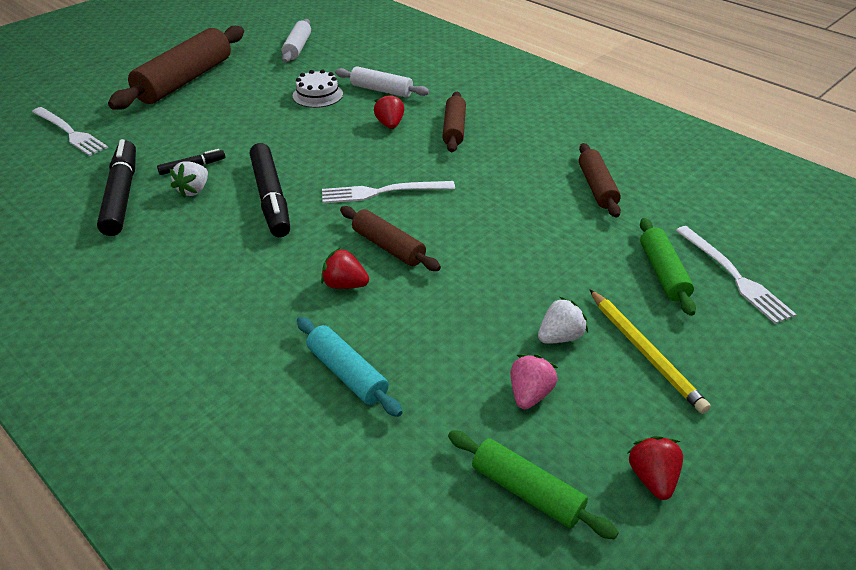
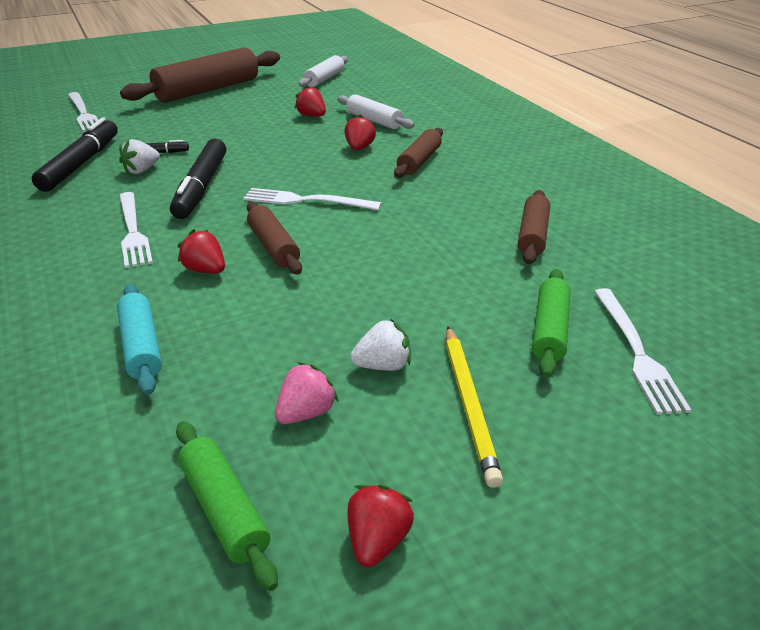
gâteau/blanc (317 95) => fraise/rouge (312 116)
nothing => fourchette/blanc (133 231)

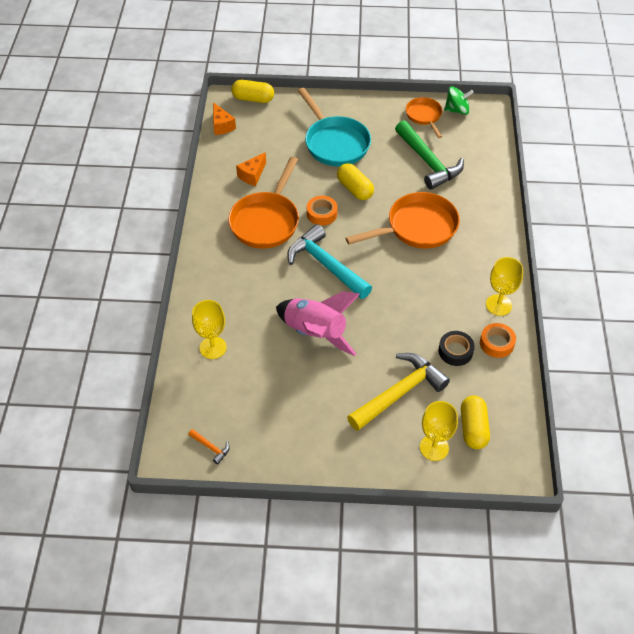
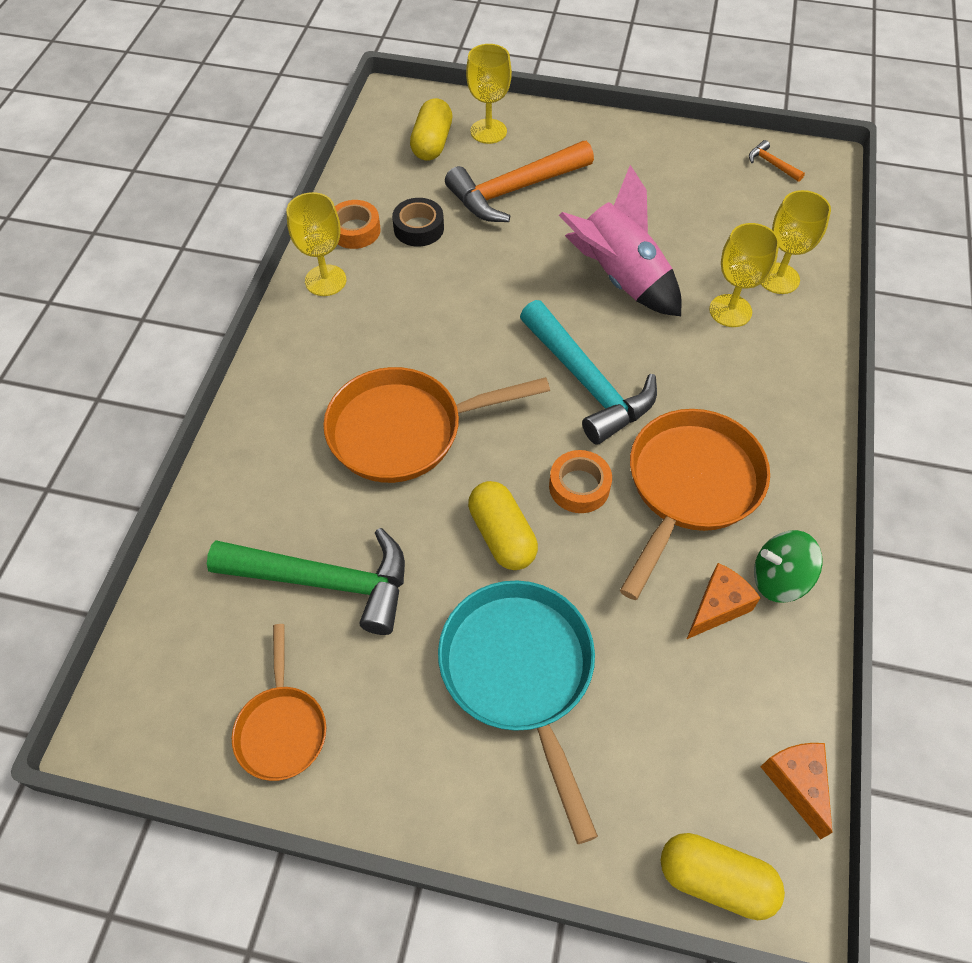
toupie/vert (457 110) => toupie/vert (779 579), moved
marteau/vert (428 162) => marteau/vert (326 581), 120 degrees clockwise
marteau/jaune (399 392) => marteau/orange (514 191)
nothing => verre à pied/jaune (730 311)

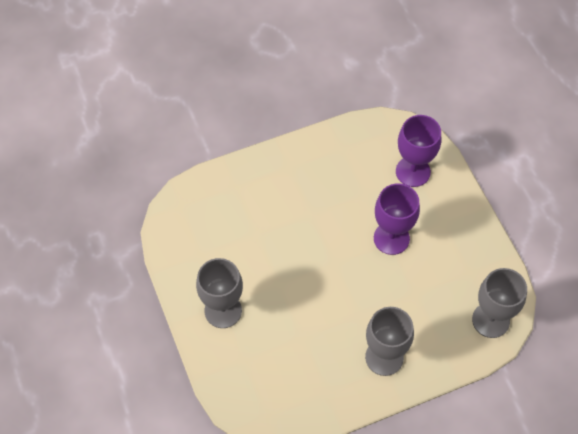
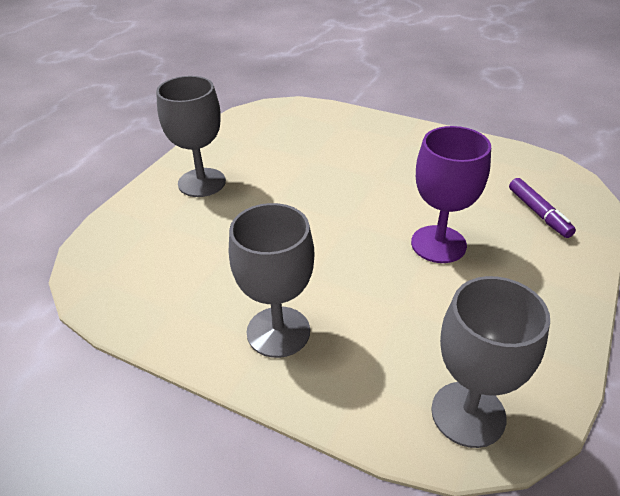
verre à pied/violet (413 171) => feutre/violet (538 213)

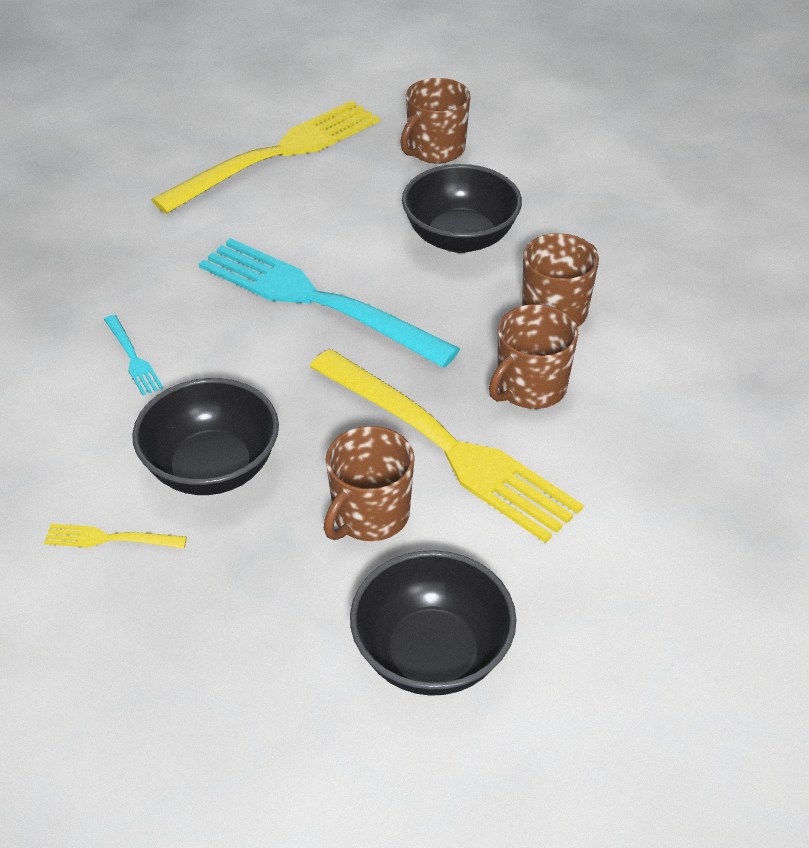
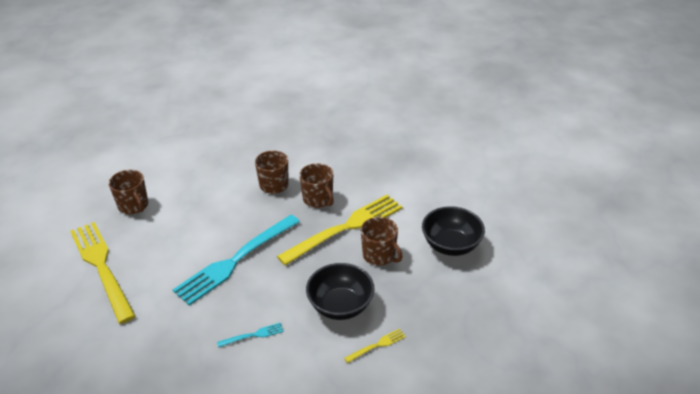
bol/noir (460 238) => nothing
fourchette/jaune (109 539) => fourchette/jaune (377 345), 135 degrees counterclockwise

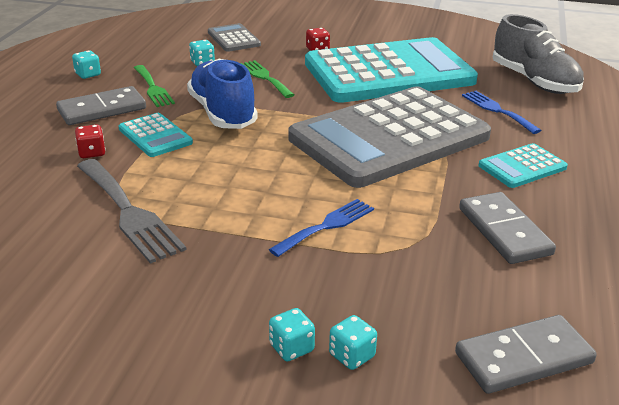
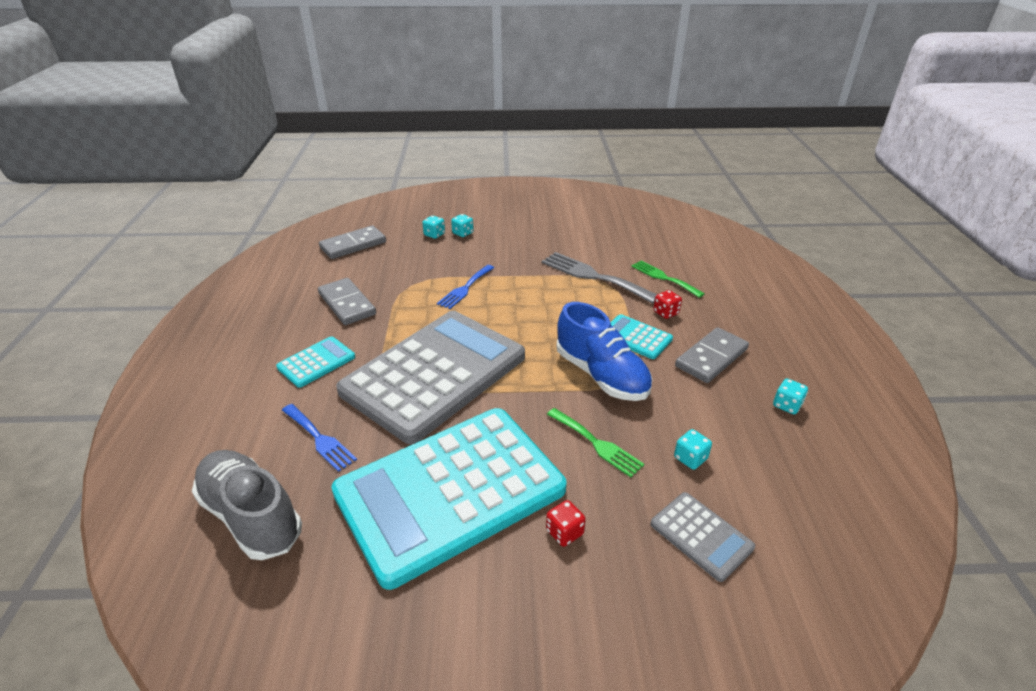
fourchette/vert (153 88) => fourchette/vert (664 278), moved

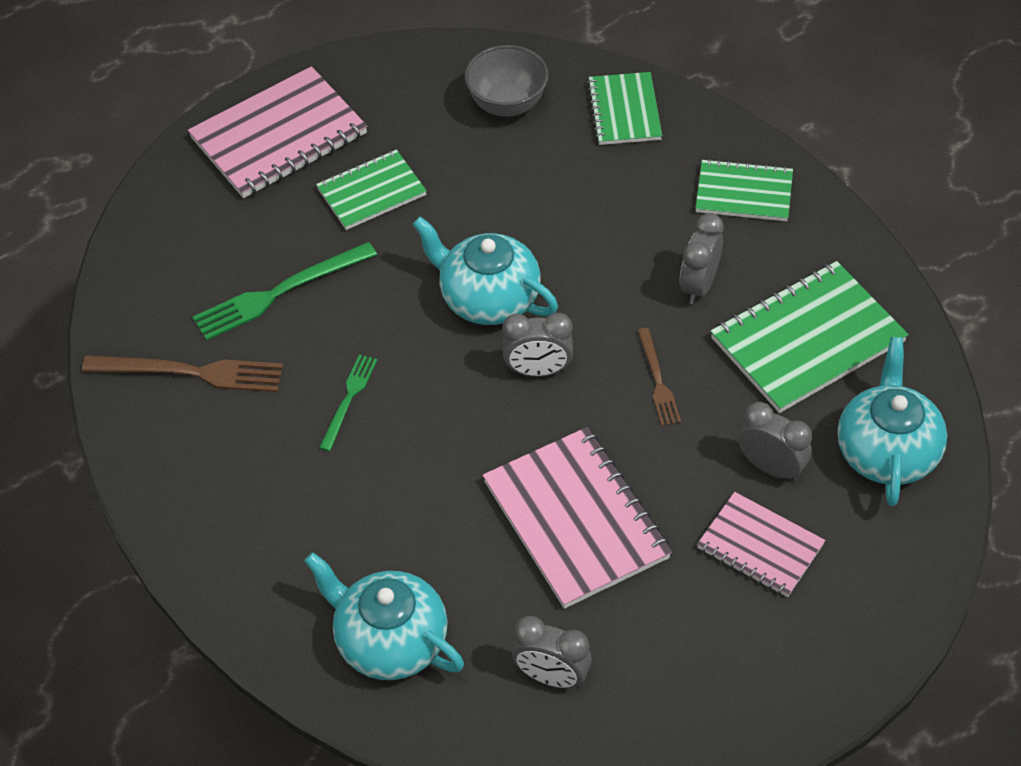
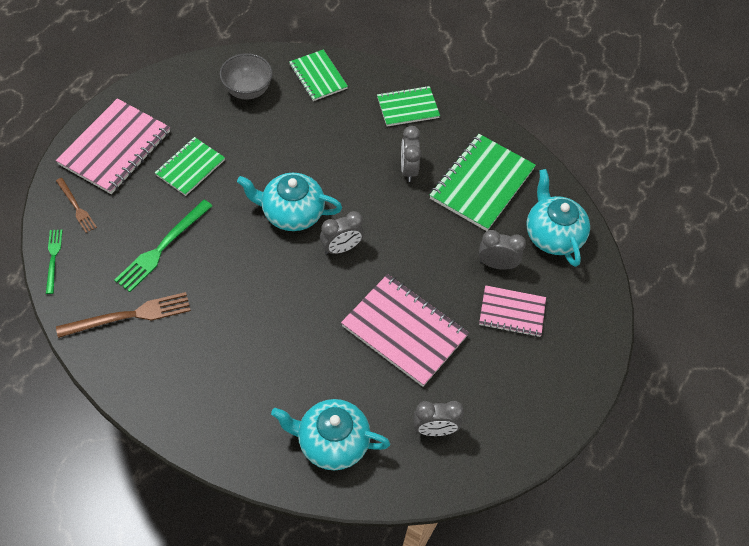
fourchette/marron (658 380) => fourchette/marron (76 207), moved
fourchette/vert (348 399) => fourchette/vert (53 258), moved

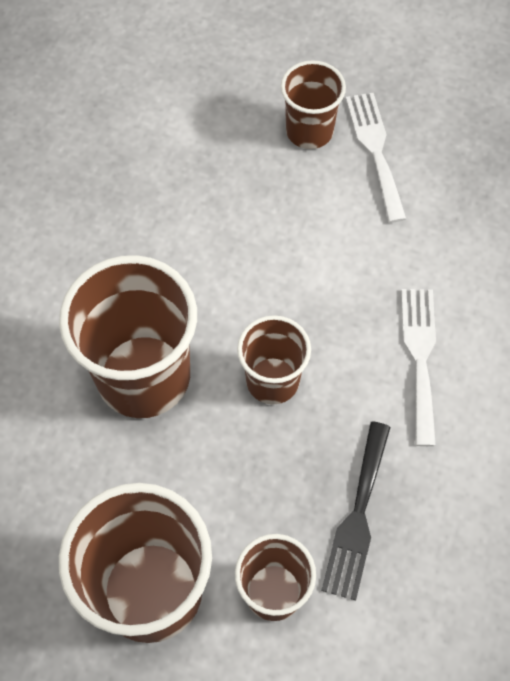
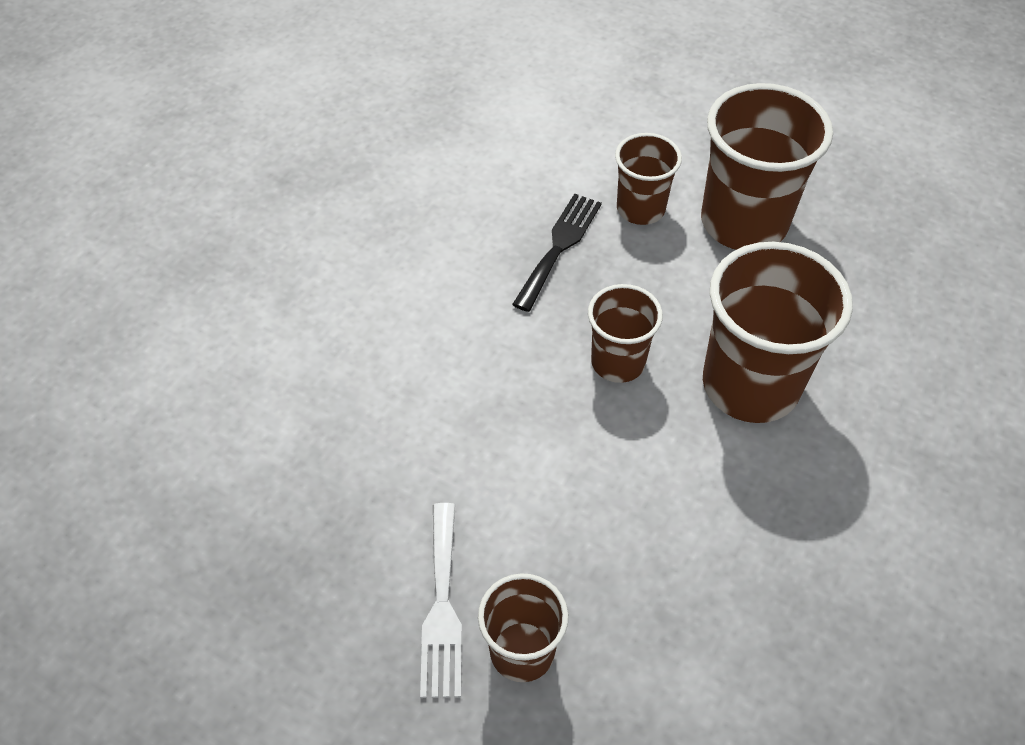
fourchette/blanc (420 357) => nothing

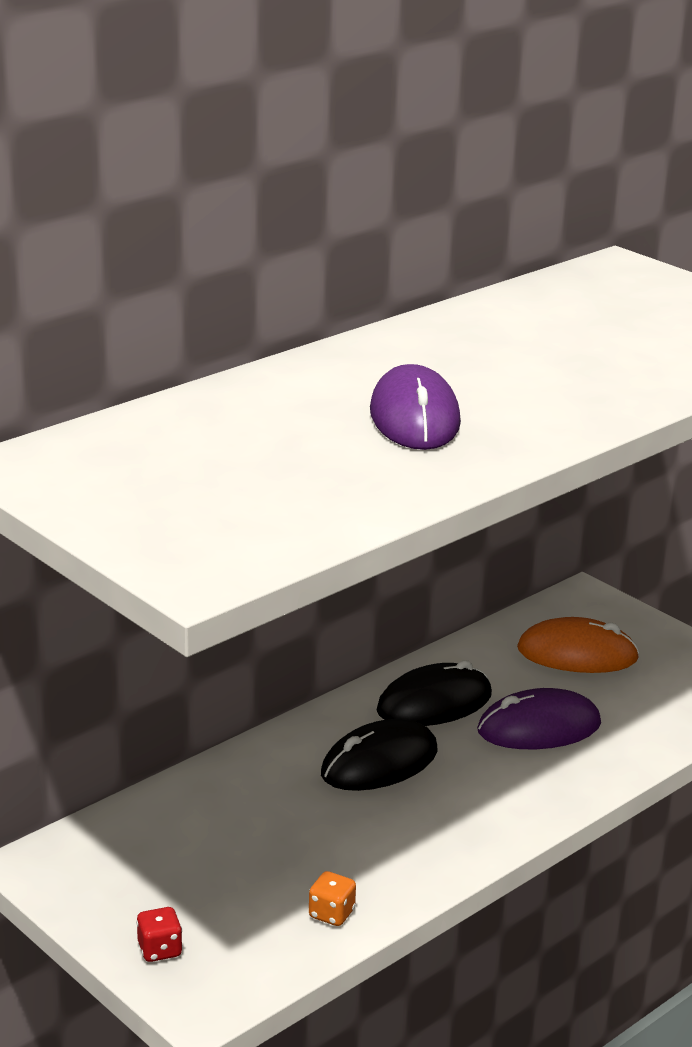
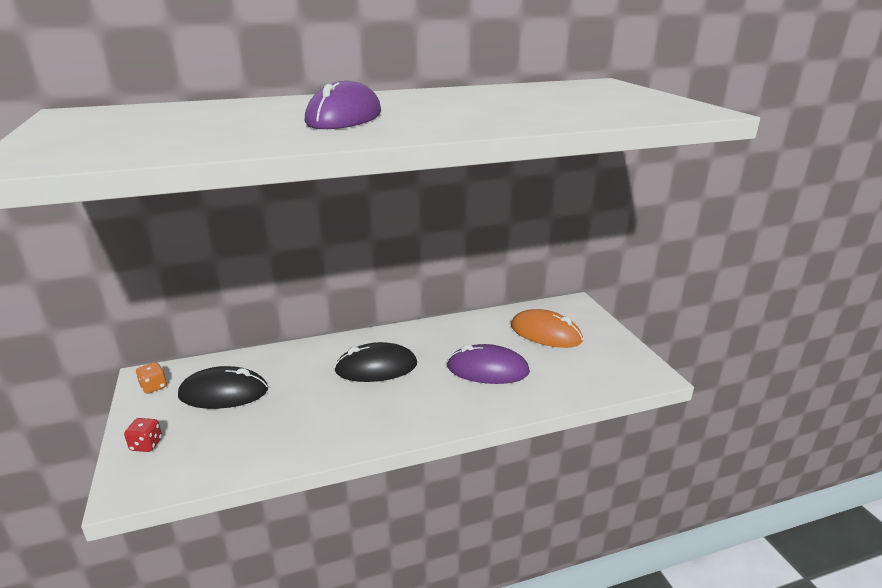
souris/noir (434 703) => souris/noir (223 393), moved
dé/orange (331 914) => dé/orange (154 387), moved

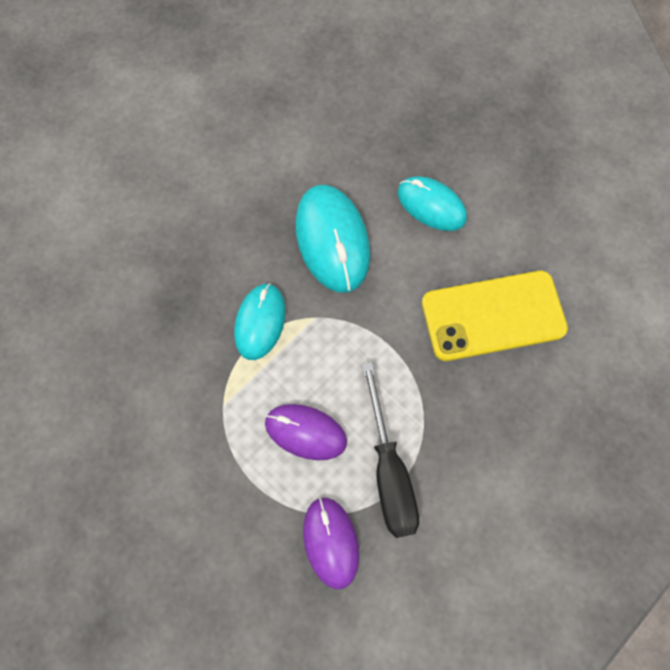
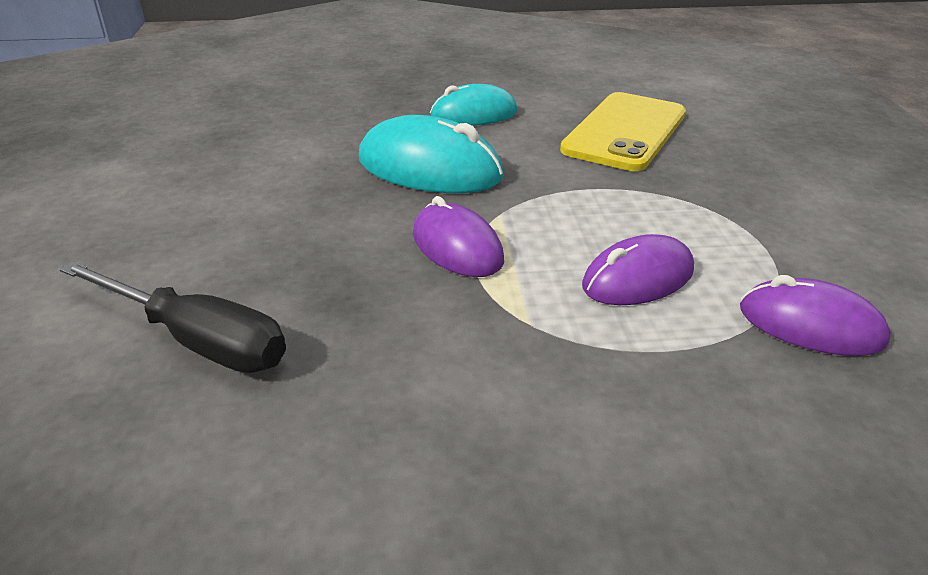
souris/turquoise (260 322) => souris/violet (457 247)
tournevis/noir (389 471) => tournevis/noir (197 340), moved

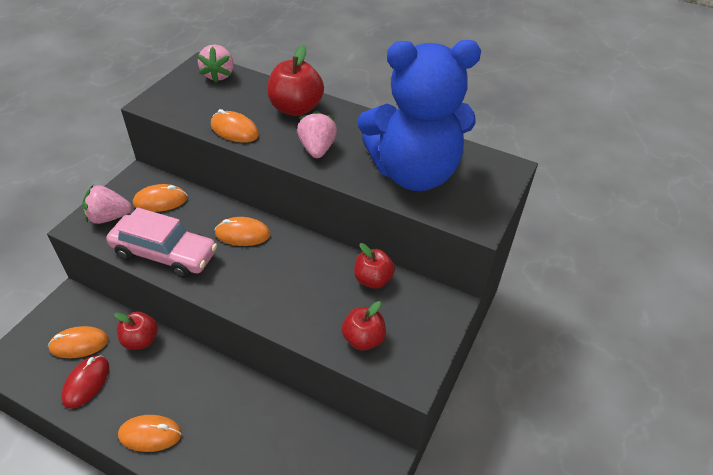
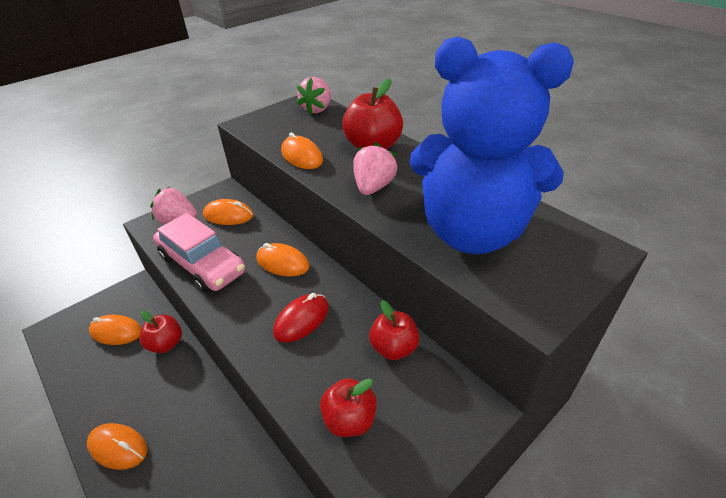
souris/rouge (86 383) => souris/rouge (301 320), moved

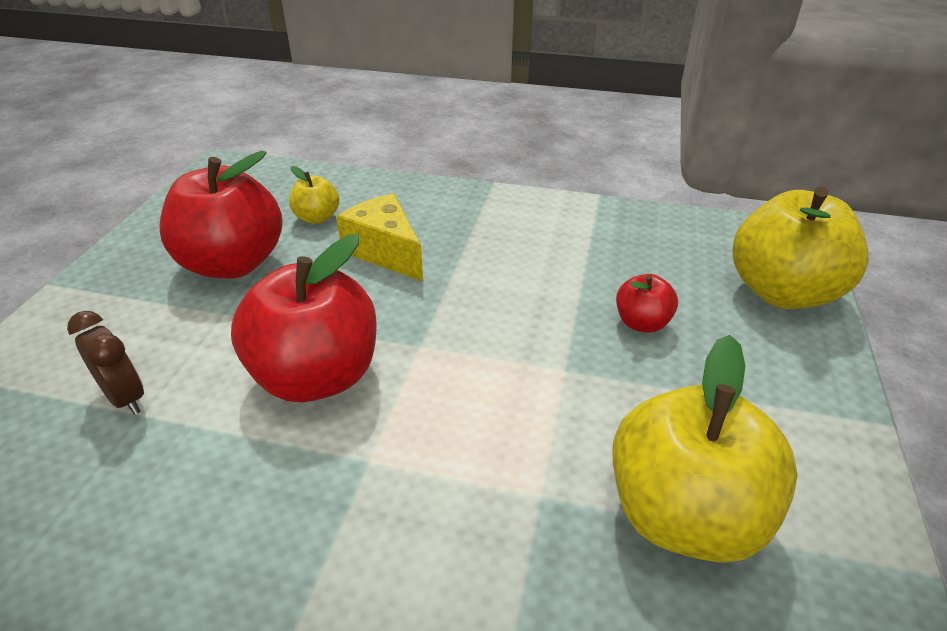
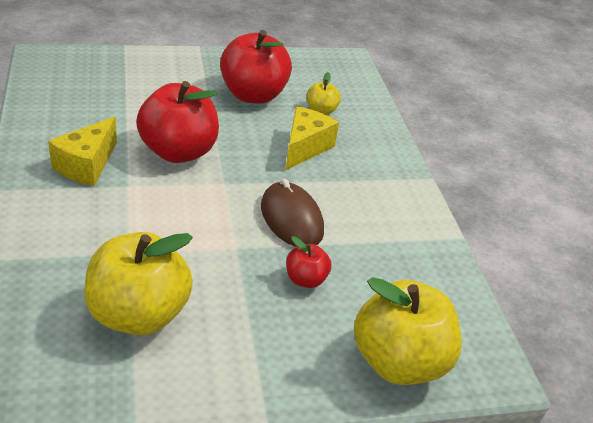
réveil/marron (125 398) => nothing
nothing => fromage/jaune (86 165)
nothing => souris/marron (291 219)

